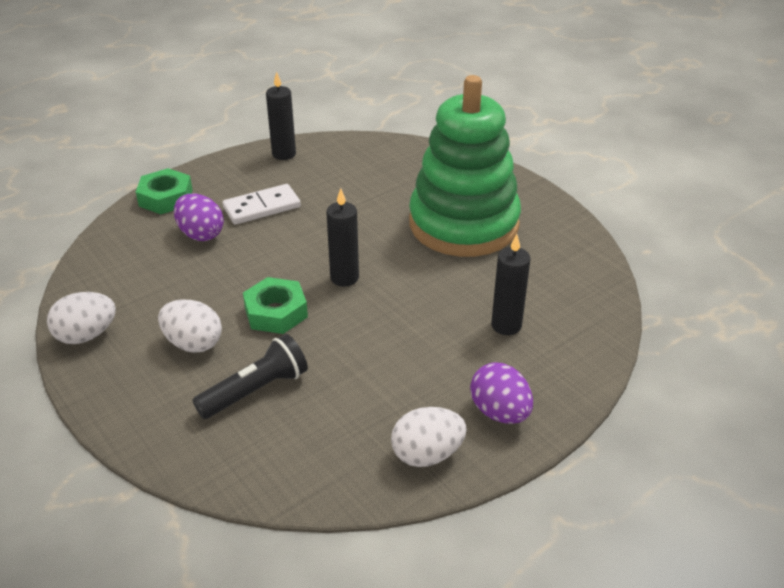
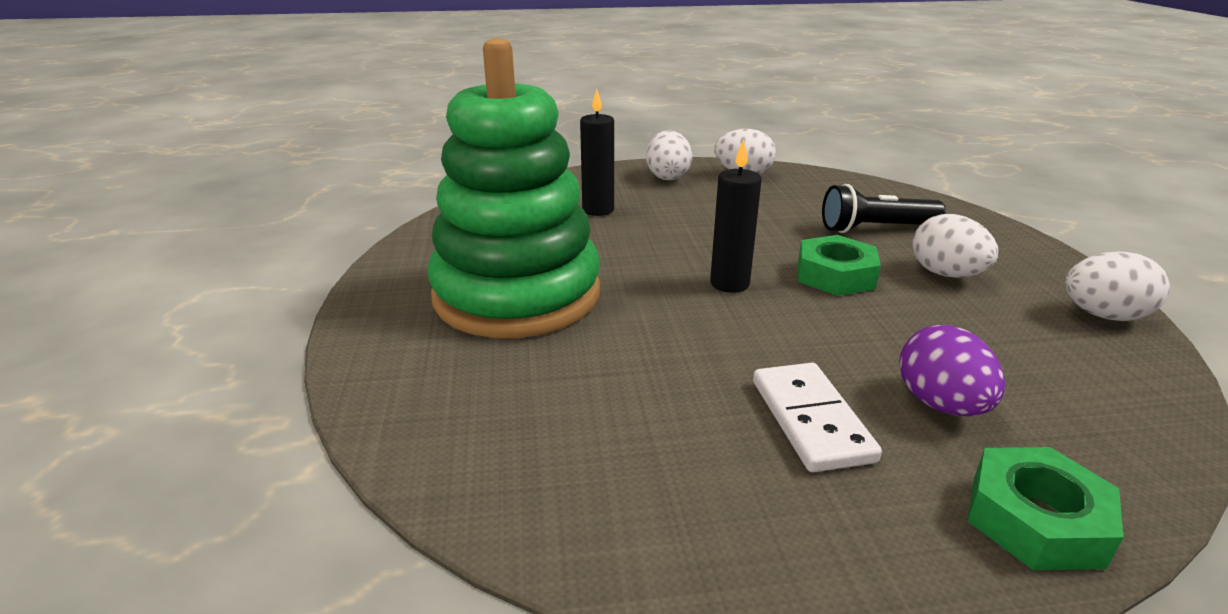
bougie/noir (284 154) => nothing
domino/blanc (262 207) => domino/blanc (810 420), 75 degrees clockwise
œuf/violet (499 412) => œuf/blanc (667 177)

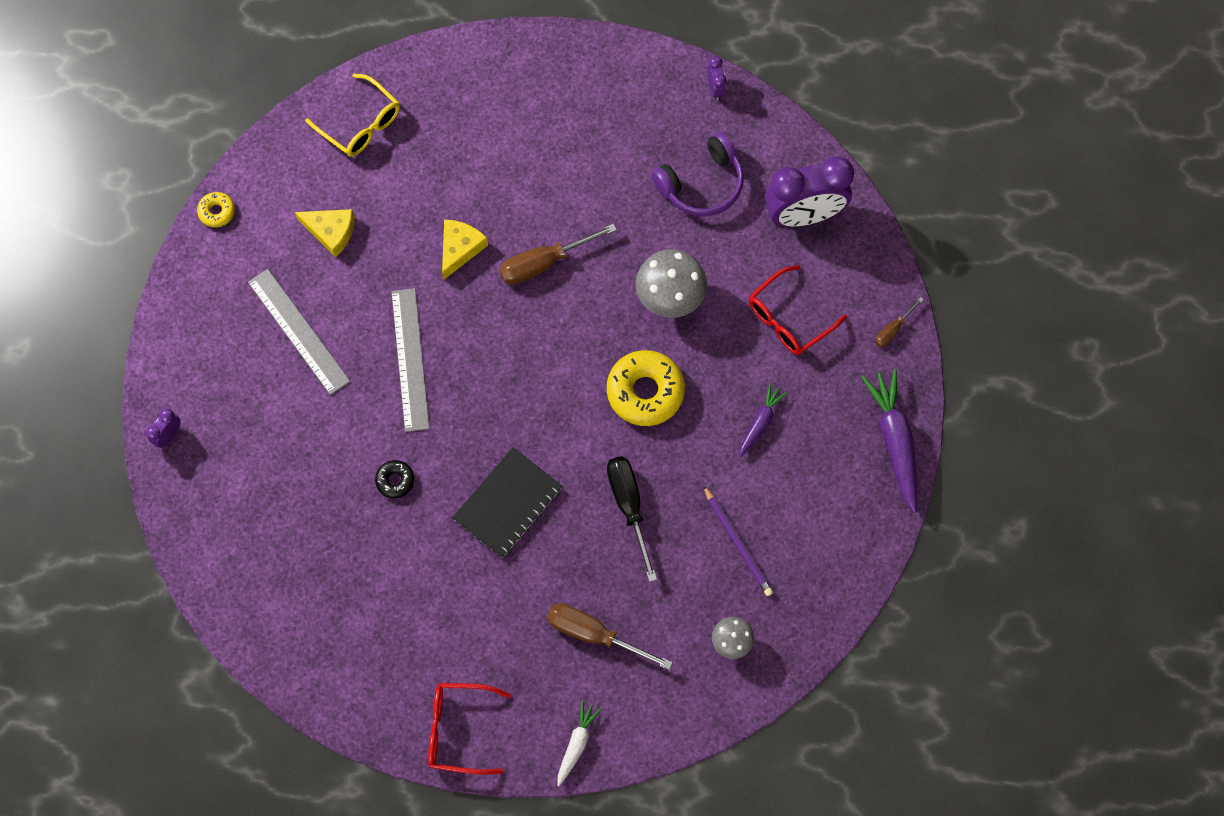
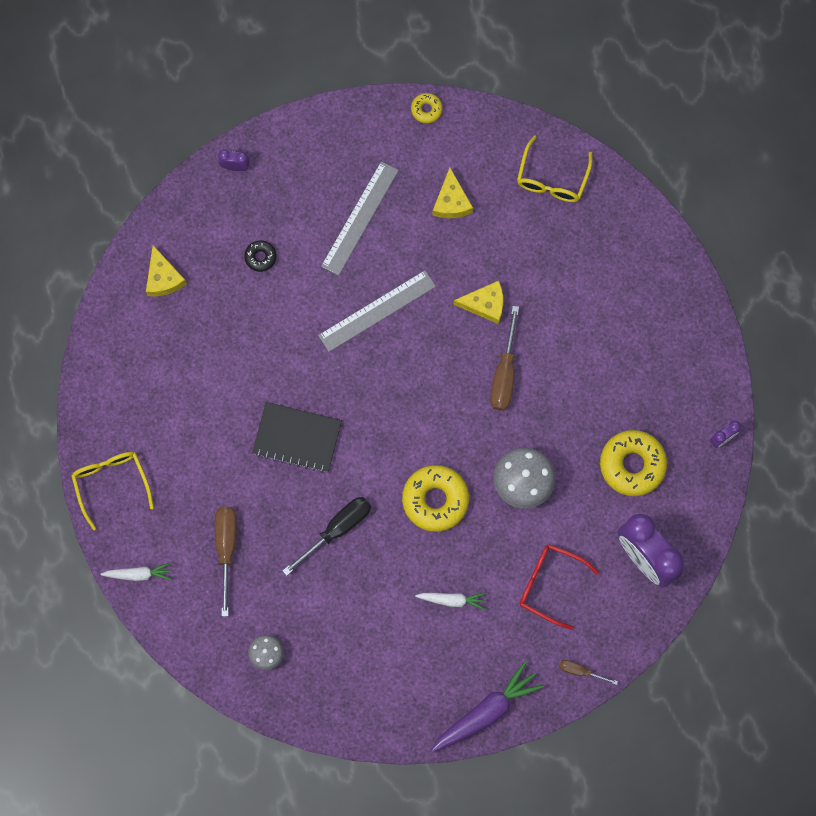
casque audio/violet (701 184) => beignet/jaune (632 465)
tournevis/marron (544 263) => tournevis/marron (504 373), 120 degrees counterclockwise
carotte/violet (760 422) => carotte/blanc (452 600)
beignet/noir (395 480) => beignet/noir (260 257), moved
crayon/violet (738 543) => nothing
lunettes/rouge (459 729) => lunettes/jaune (111 483)
nothing => fromage/jaune (163 278)

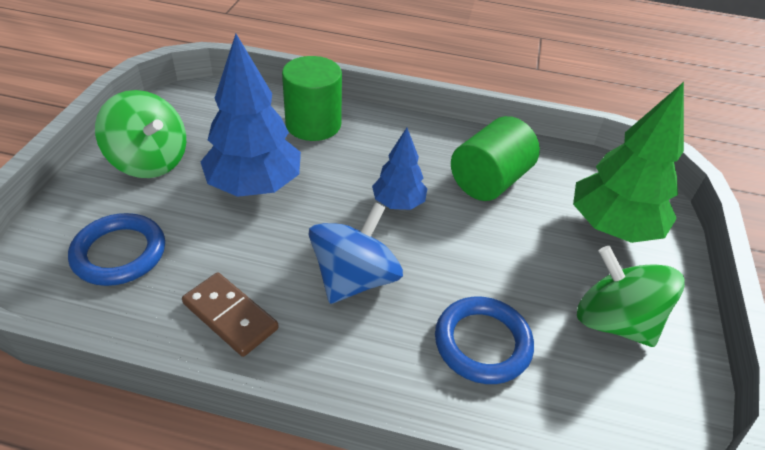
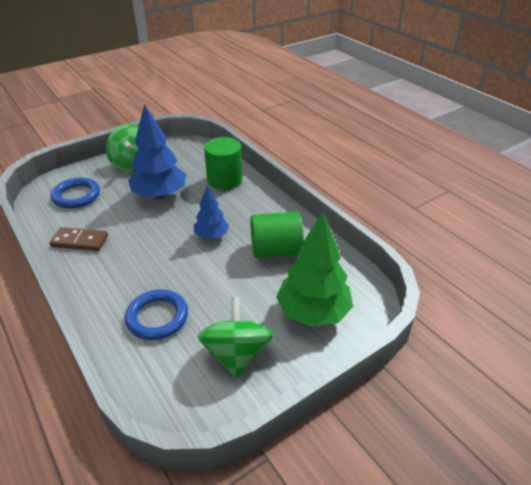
toupie/bleu (354 278) => nothing
domino/marron (230 316) => domino/marron (79 241), 75 degrees counterclockwise

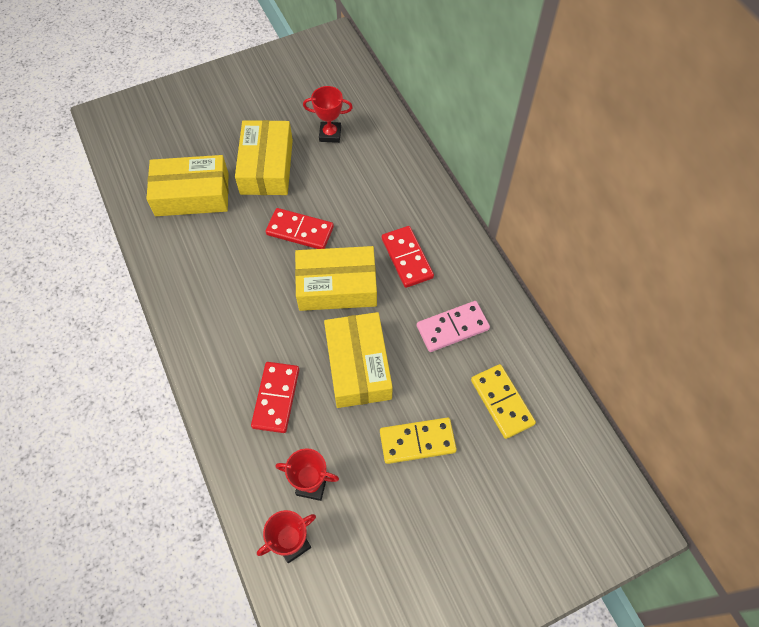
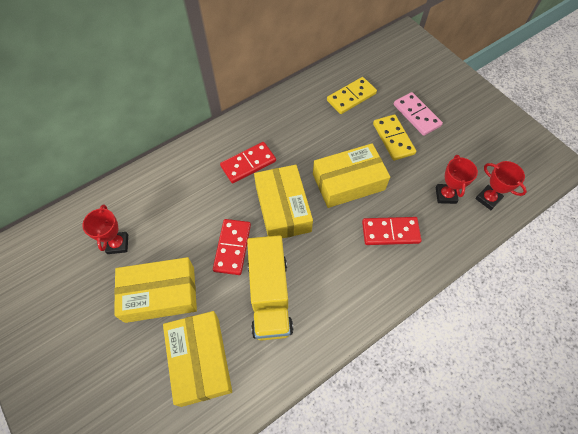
domino/rose (452 328) => domino/rose (416 115), moved
nothing => camion/jaune (270 296)

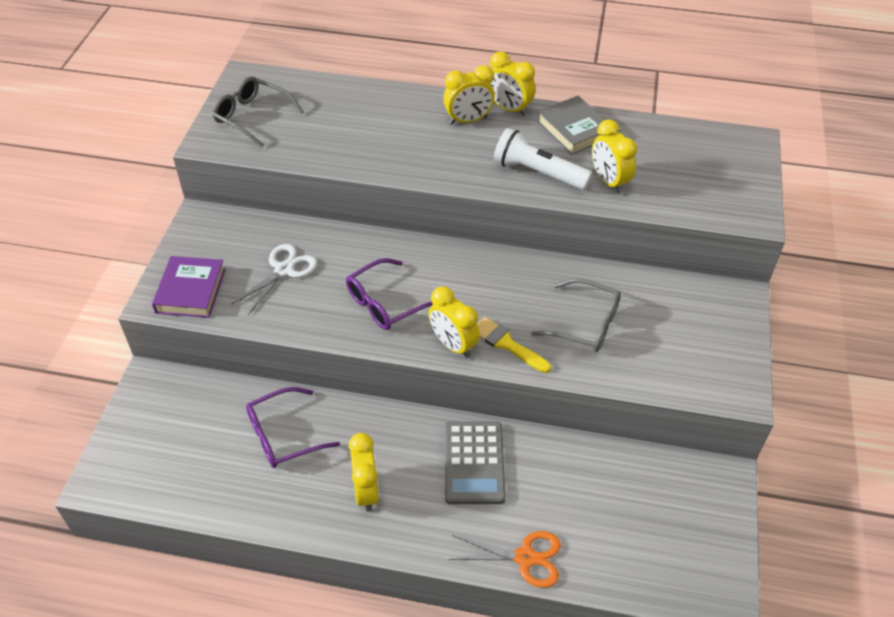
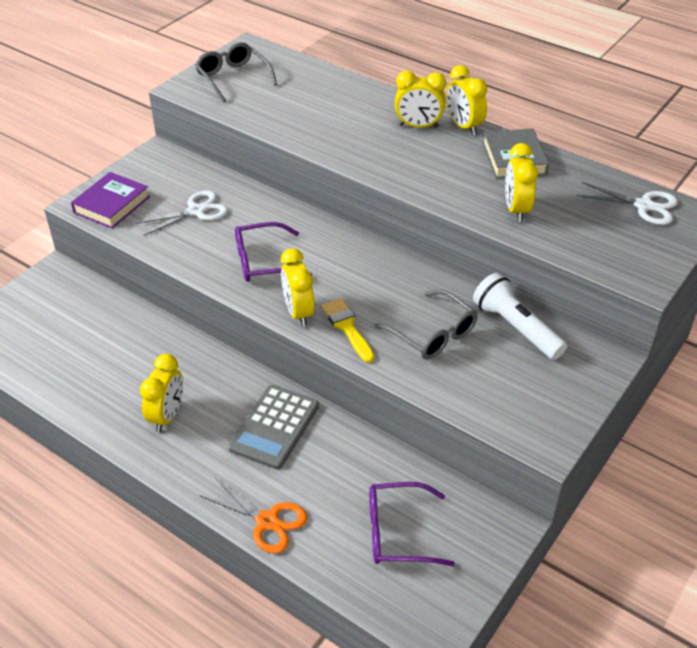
lampe de poche/blanc (538 173) => lampe de poche/blanc (516 328), moved
lunettes/violet (282 436) => lunettes/violet (396 532), moved
nothing => ciseaux/blanc (644 206)

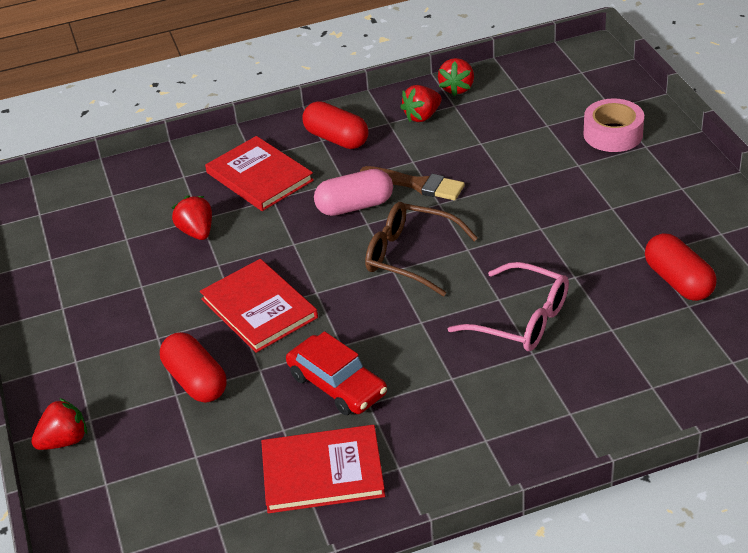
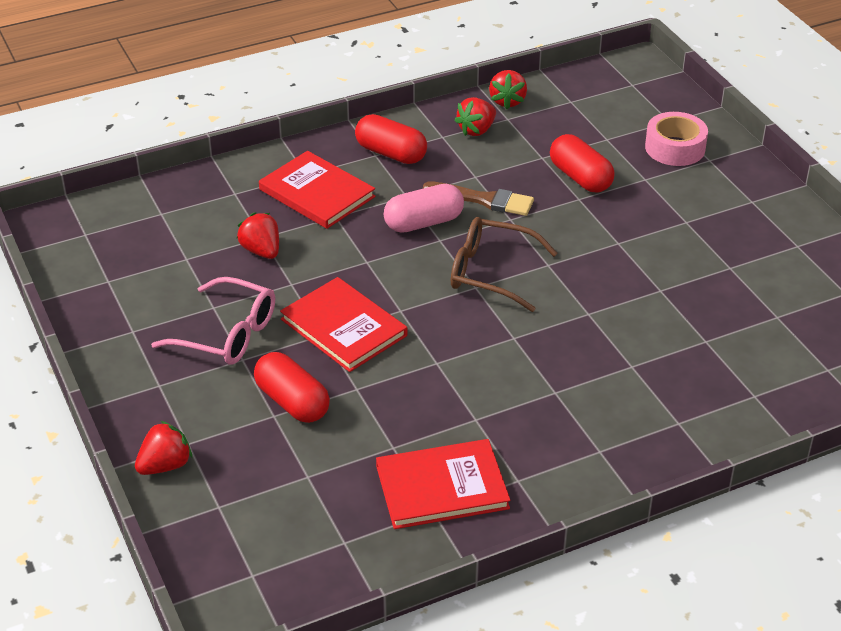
gélule/rouge (678 281) => gélule/rouge (580 177), moved
lunettes/rose (521 319) => lunettes/rose (227 334), moved
voiture/rouge (337 385) => nothing

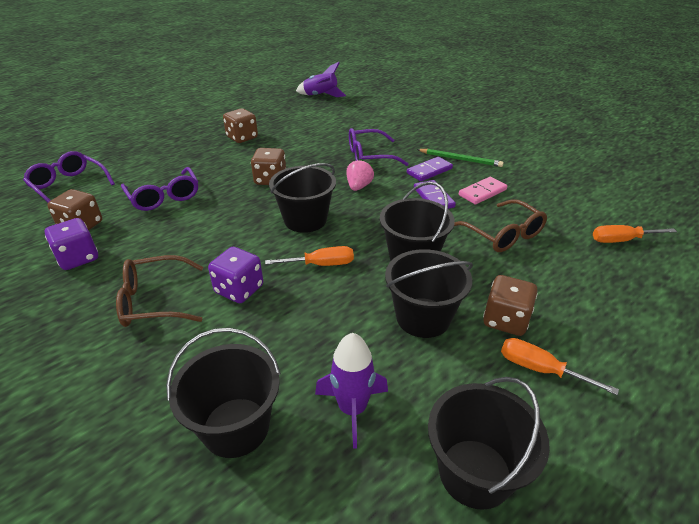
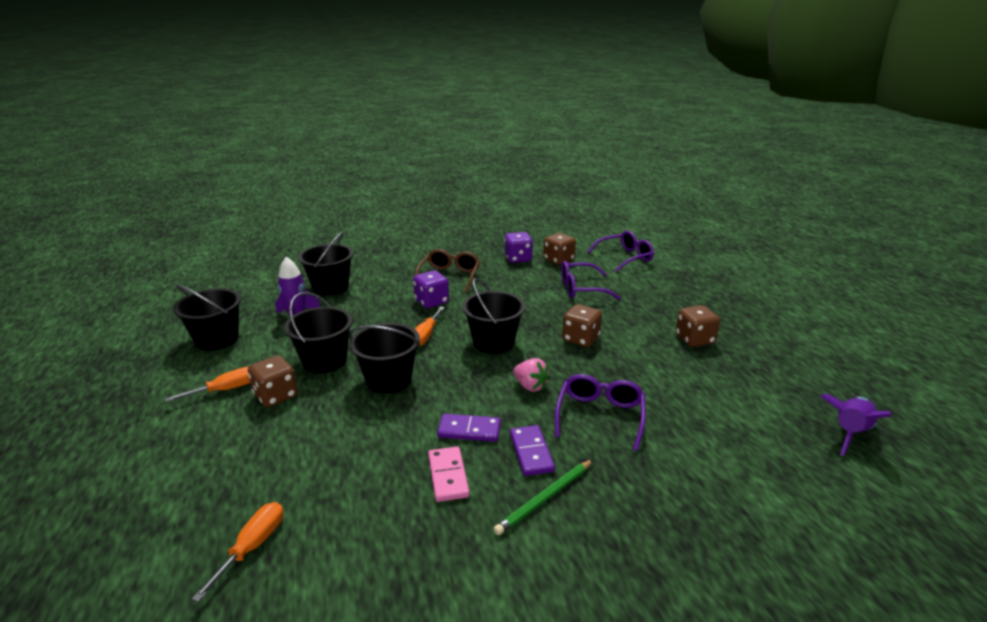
lunettes/marron (503 235) => nothing

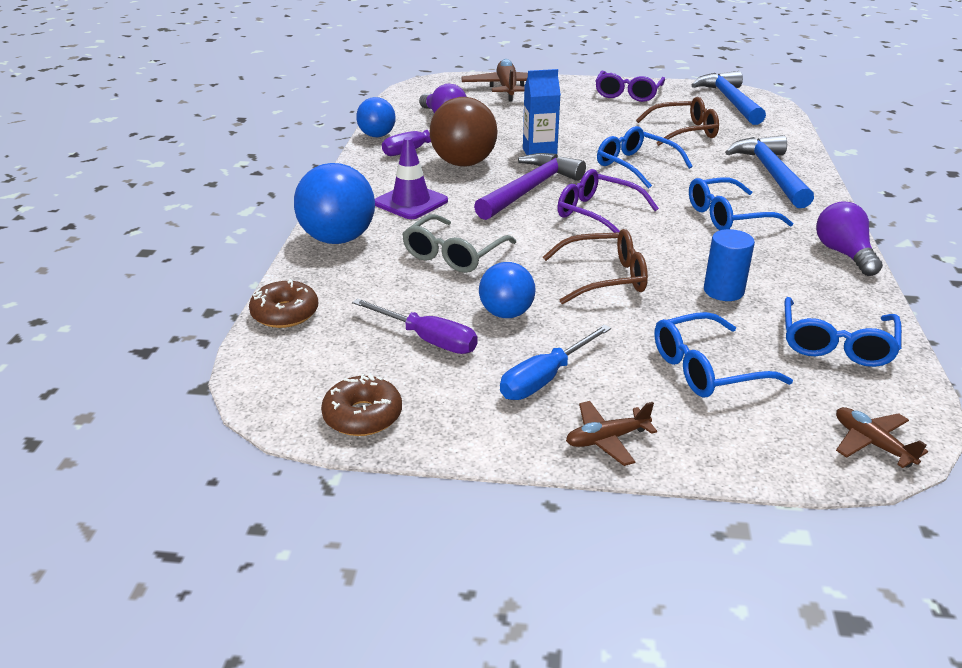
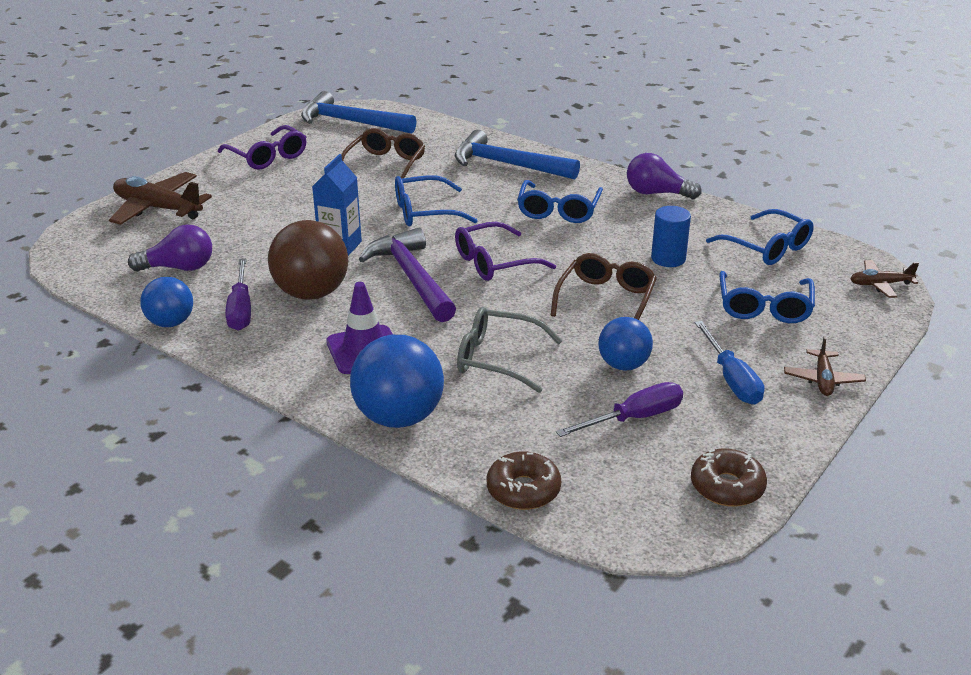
lunettes/gris (454 254) => lunettes/gris (498 359), 135 degrees clockwise

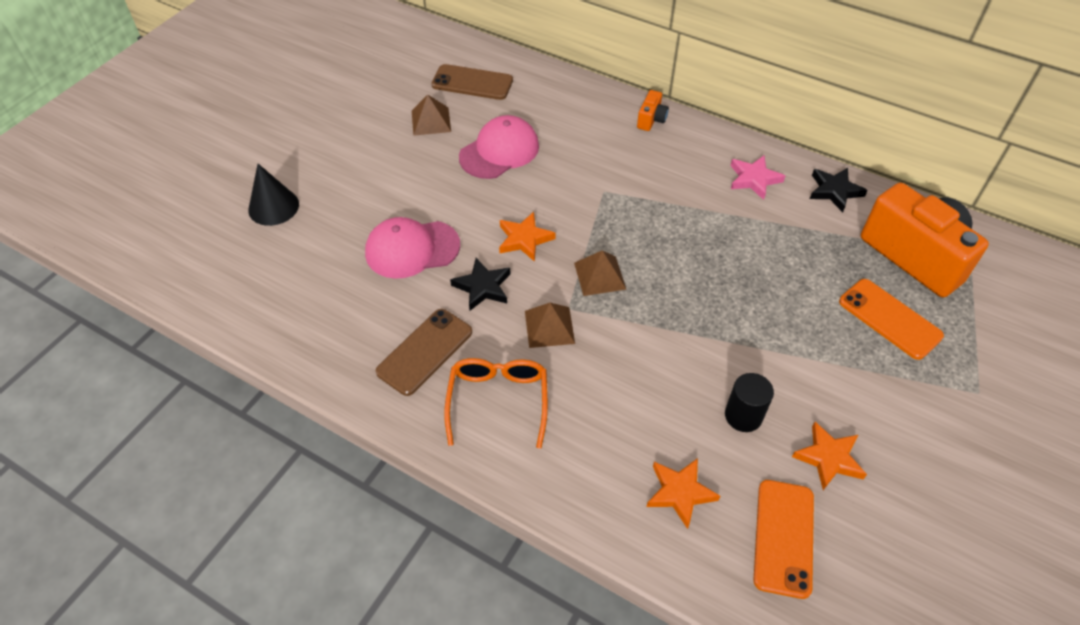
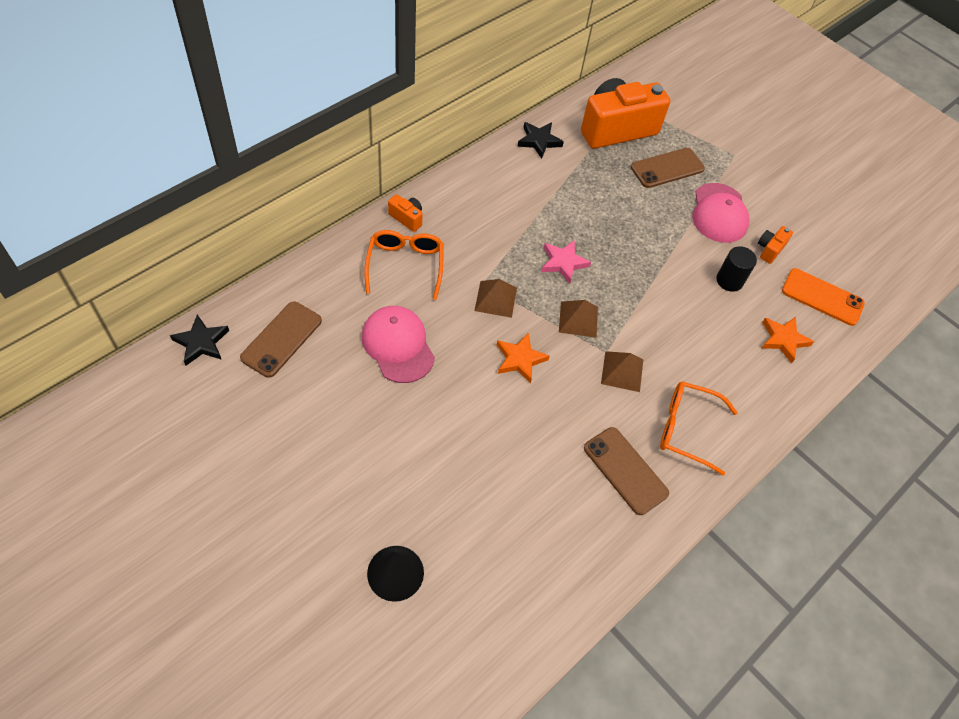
pyramide/marron (431 121) => pyramide/marron (496 299), moved
étoile/rose (754 179) => étoile/rose (563 263), moved
casquette/rose (412 249) => casquette/rose (719 213), moved
étoile/noir (482 287) => étoile/noir (201 343), moved
téléphone/orange (889 319) => téléphone/marron (667 168)
étoile/orange (828 458) => appareil photo/orange (769 250)
nothing => lunettes/orange (405 266)

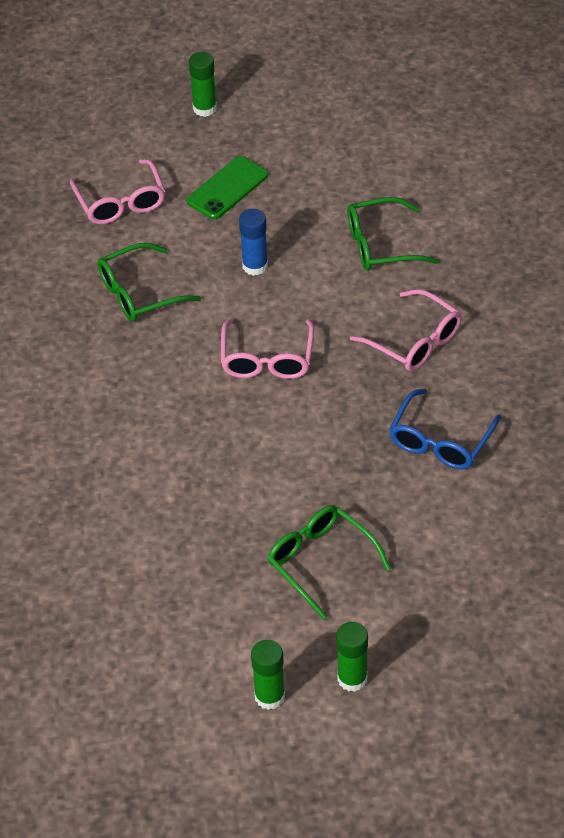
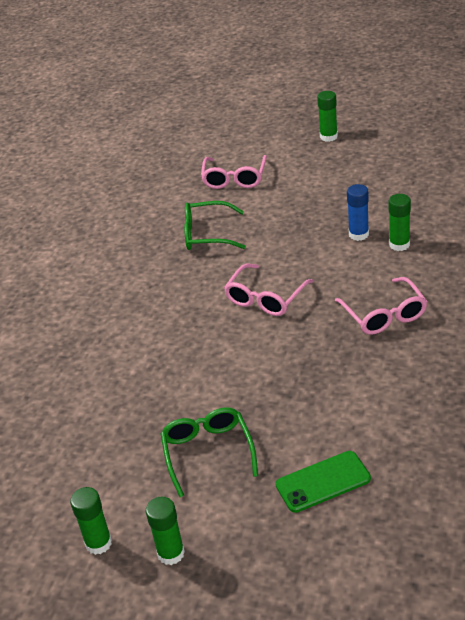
téléphone/vert (227 188) => téléphone/vert (323 482), moved
lunettes/vert (381 245) => bâton de colle/vert (399 244)
bâton de colle/bleu (255 266) => bâton de colle/bleu (358 234), moved
lunettes/bleu (440 441) => nothing

